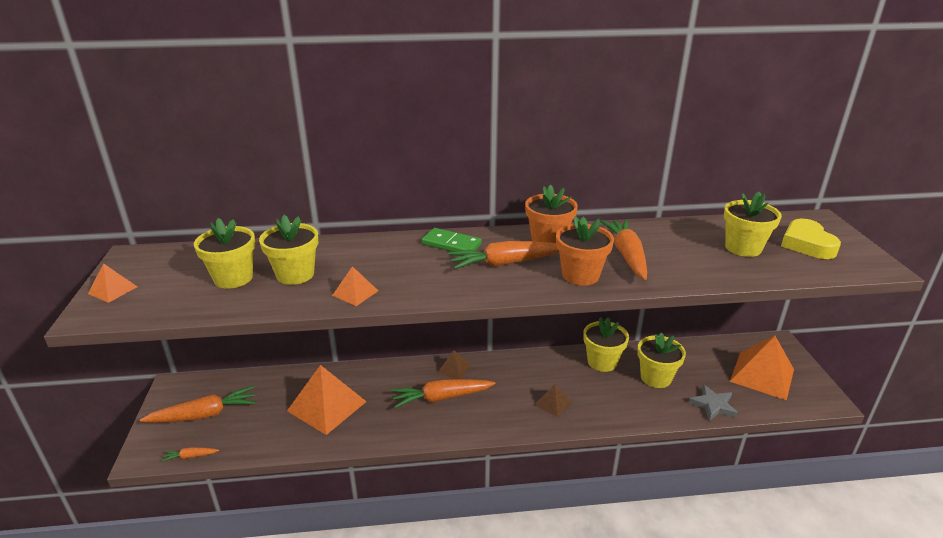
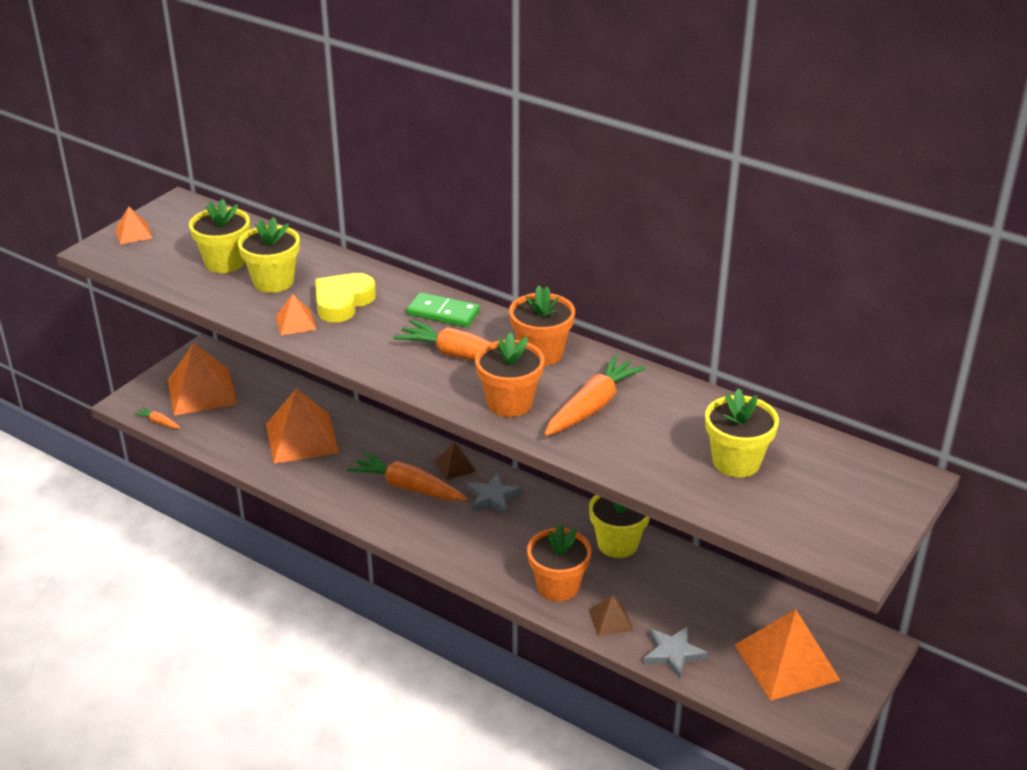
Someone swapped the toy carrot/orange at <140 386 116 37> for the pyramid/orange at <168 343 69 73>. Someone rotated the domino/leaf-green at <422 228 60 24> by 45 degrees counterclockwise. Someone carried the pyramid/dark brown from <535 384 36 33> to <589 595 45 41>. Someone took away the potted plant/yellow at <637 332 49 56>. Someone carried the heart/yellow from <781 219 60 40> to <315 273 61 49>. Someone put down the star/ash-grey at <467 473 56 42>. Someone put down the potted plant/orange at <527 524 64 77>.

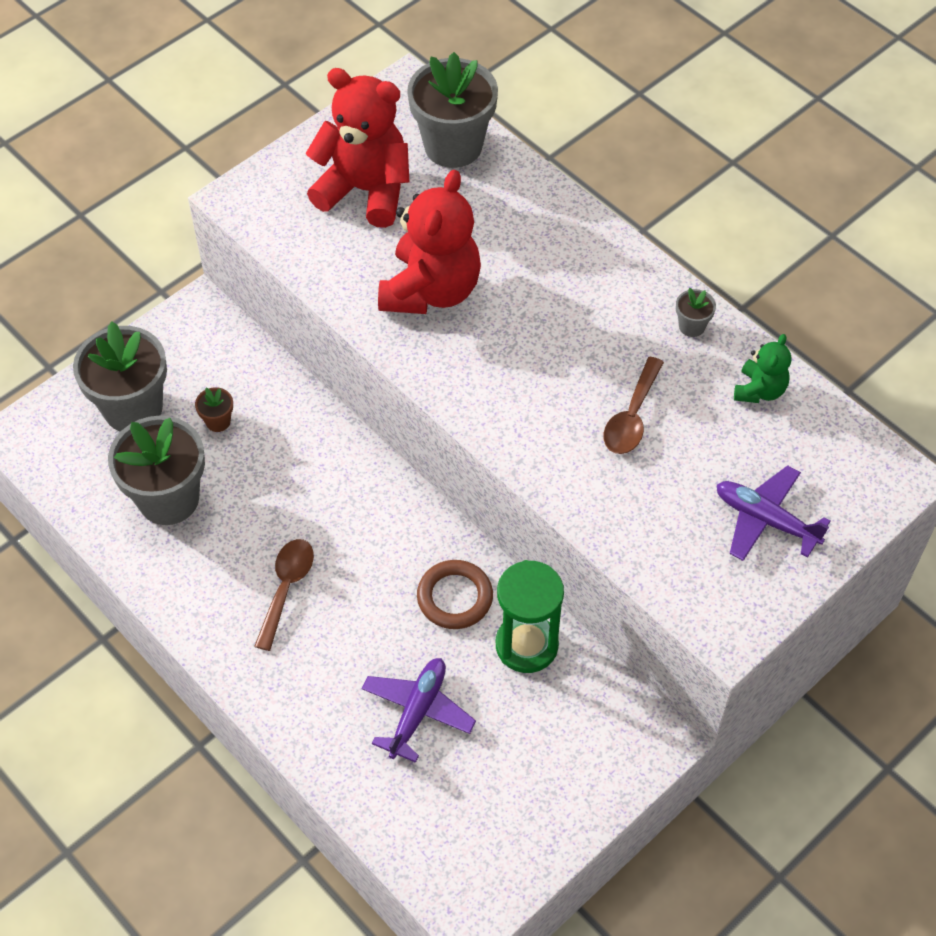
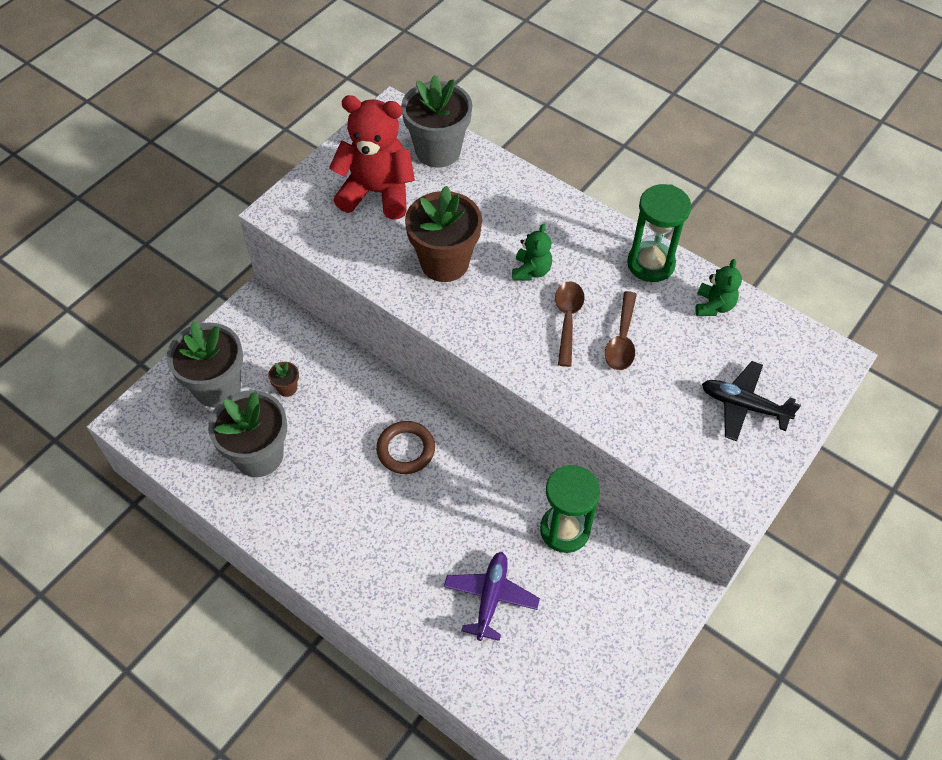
Someone carried the spoon/dark brown from <254 539 60 112> to <555 281 30 86>. Someone swapped the teddy/scarlet at <378 170 103 144> for the potted plant/dark brown at <405 186 77 96>. Someone carried the ring/dark brown from <417 560 76 69> to <376 421 59 53>. Someone swapped the potted plant/ash-grey at <676 288 40 49> for the sand timer/leaf-green at <627 184 64 98>. Someone repainted the plane/purple at <717 465 113 96>, which became the plane/jet-black at <702 361 99 80>. Someone put down the teddy/leaf-green at <512 224 40 57>.

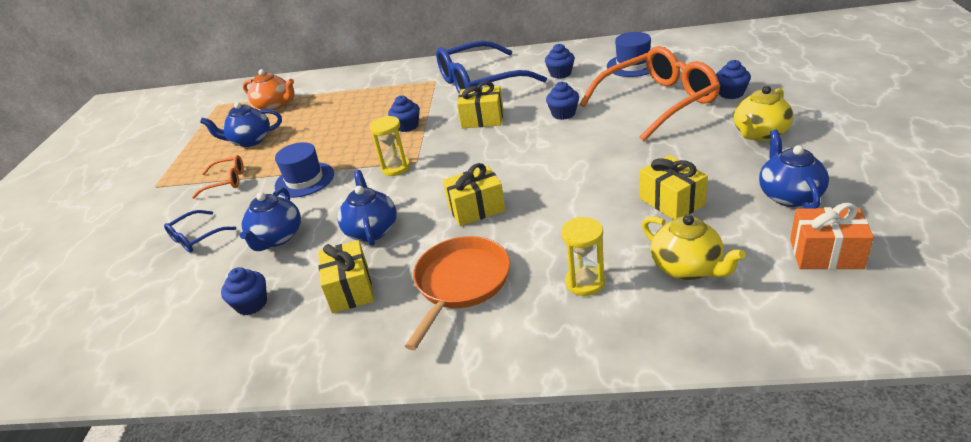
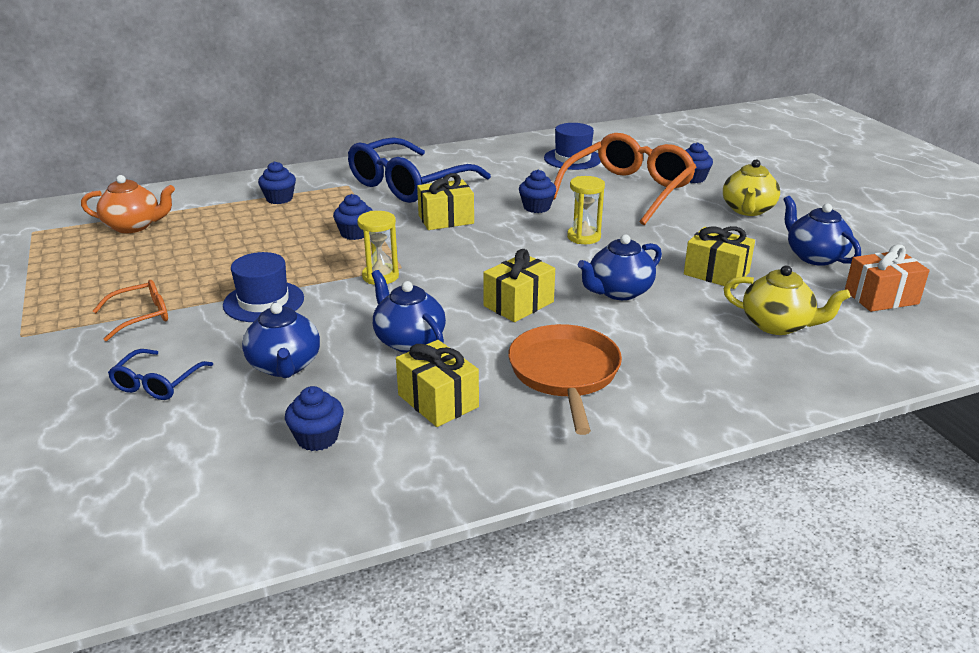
Someone carried the tea pot/royal blue from <200 102 82 45> to <578 234 84 66>. Someone carried the muffin/royal blue from <545 44 30 35> to <258 161 38 43>. Someone carried the sand timer/yellow from <561 217 44 79> to <567 176 38 68>.

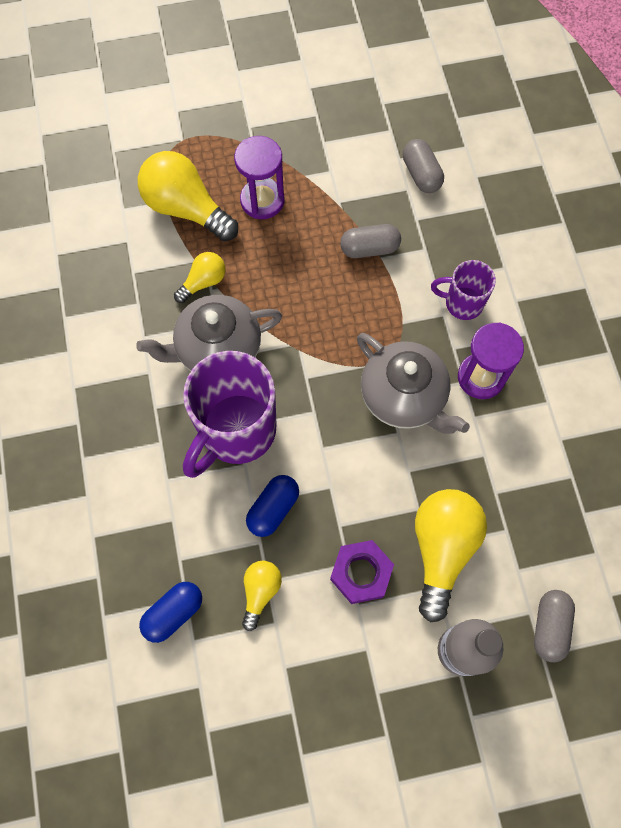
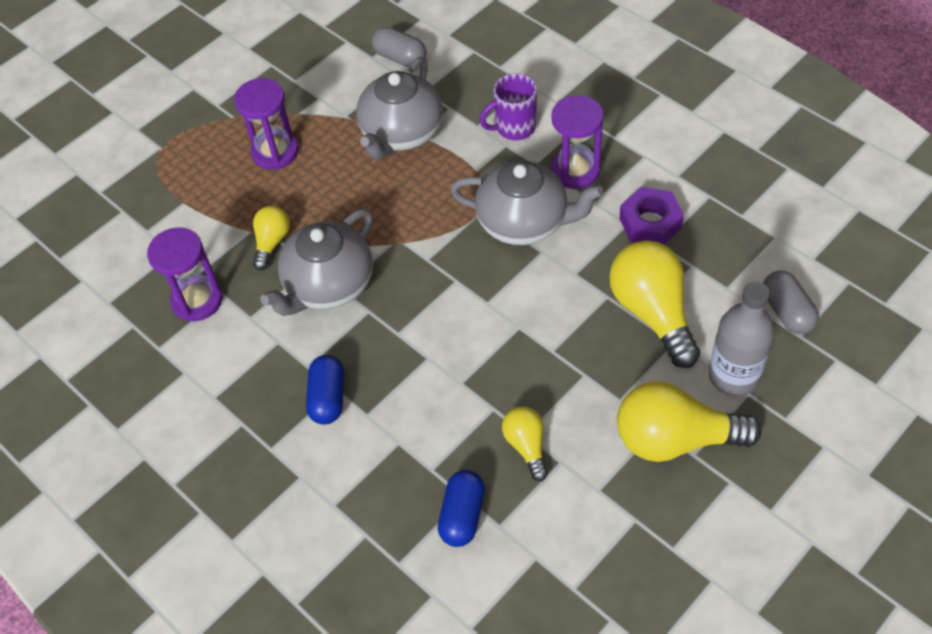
Someone carried the bulb/yellow from <138 151 100 90> to <617 381 145 81>. Someone took away the coffee mug/purple at <183 351 94 127>. Someone carried the capsule/royal blue from <246 475 53 62> to <306 355 38 69>. Someone carried the hex nut/purple from <330 540 64 64> to <619 187 65 58>. Someone swapped the capsule/ash-grey at <340 224 61 34> for the tea pot/ash-grey at <356 57 87 103>. Someone put down the sand timer/purple at <147 227 76 94>.

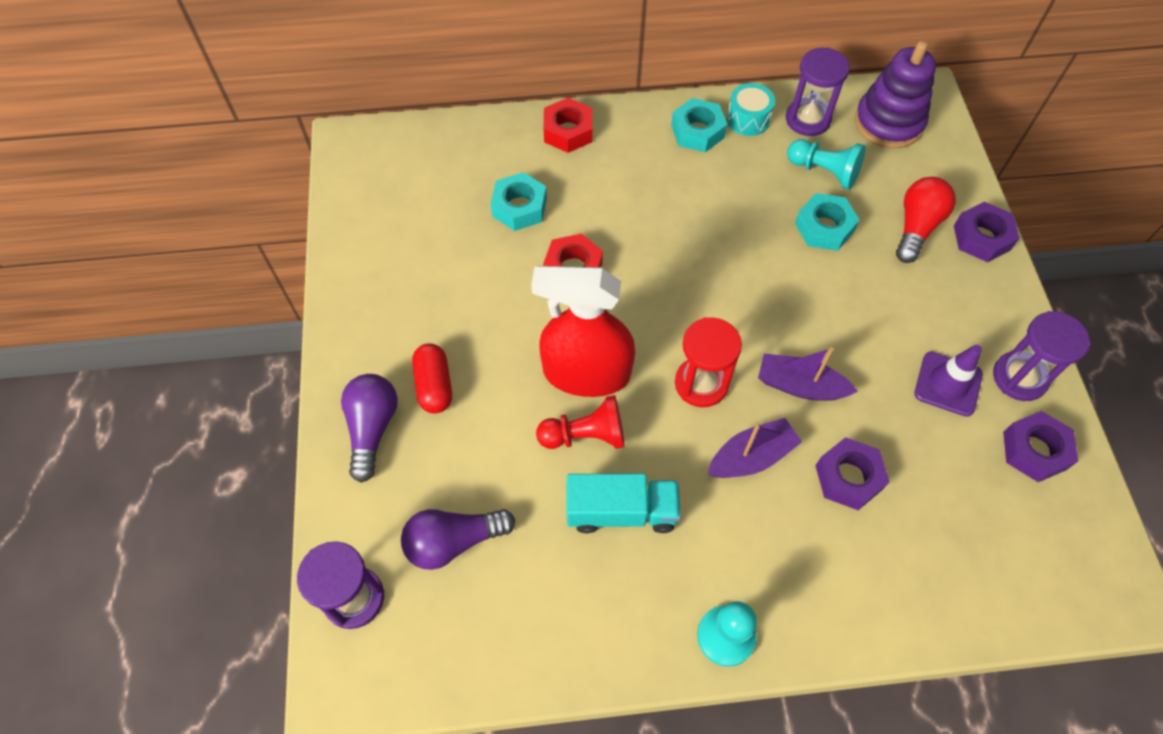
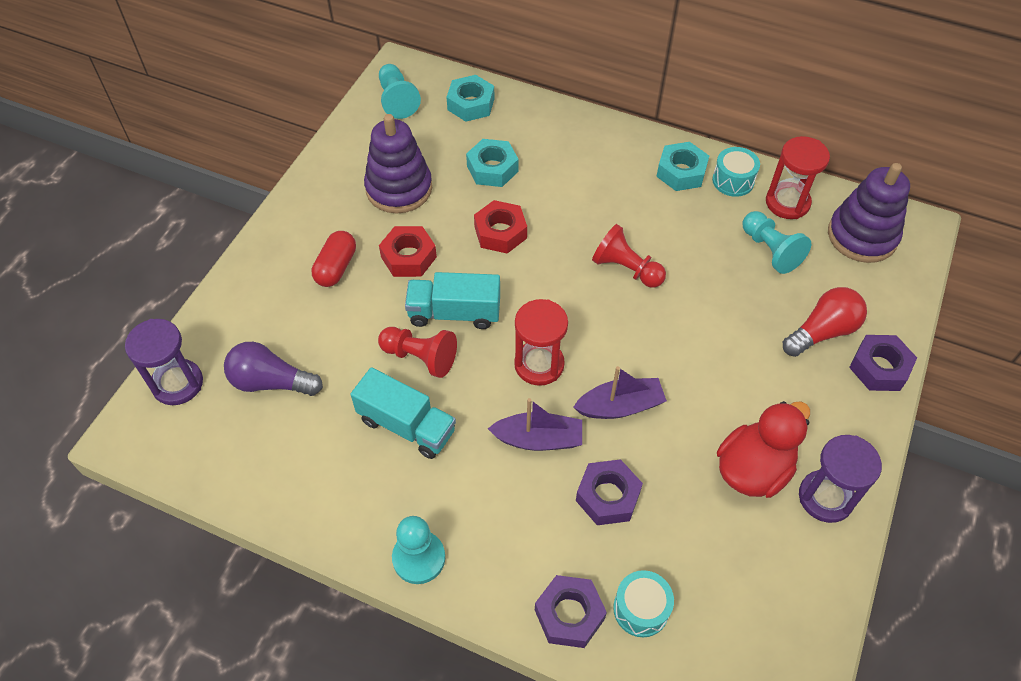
Someone took away the bulb/purple at <341 374 57 109>. Someone swapped the sprayer/scarlet at <531 266 104 131> for the truck/teal at <405 272 95 57>. Someone carried the hex nut/scarlet from <543 98 49 55> to <379 226 58 51>. Someone rotated the sailboat/purple at <758 347 100 54> by 120 degrees clockwise. Someone repainted the sand timer/purple at <786 47 64 89>, which became the sand timer/scarlet at <766 136 64 83>. Someone carried the hex nut/teal from <795 193 65 58> to <447 75 48 47>. Someone swapped the traffic cone/purple at <914 345 69 72> for the duck/scarlet at <717 401 93 97>. Someone carried the hex nut/purple from <1003 411 75 71> to <535 575 72 73>. Someone put down the stacking toy/purple at <364 114 68 99>. Someone put down the chess pawn/teal at <379 64 42 55>. Someone put down the chess pawn/scarlet at <592 224 74 64>. Someone put down the toy drum/teal at <613 570 61 67>.

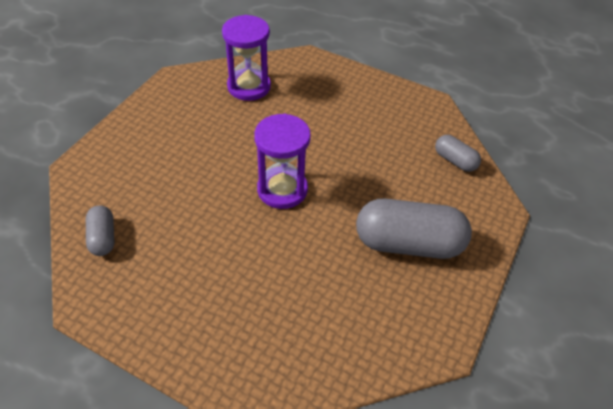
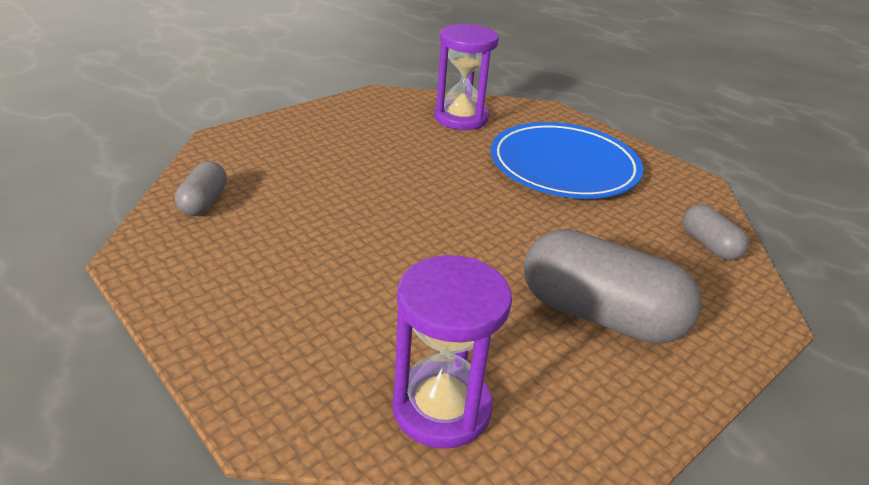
Someone carried the sand timer/purple from <254 114 57 95> to <392 255 120 194>. Someone put down the flat dish/royal blue at <491 122 152 77>.

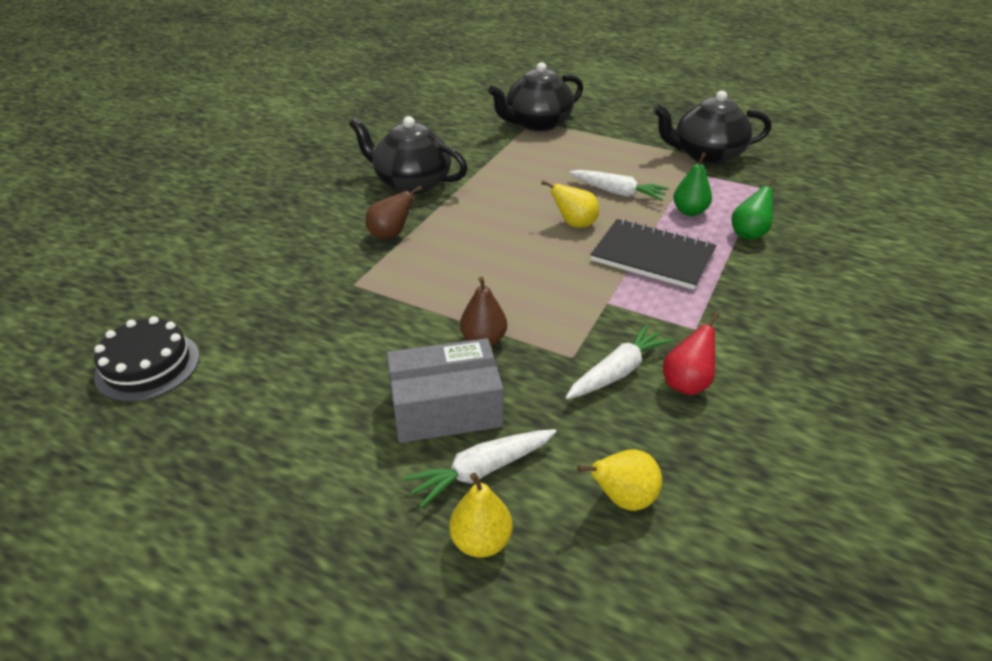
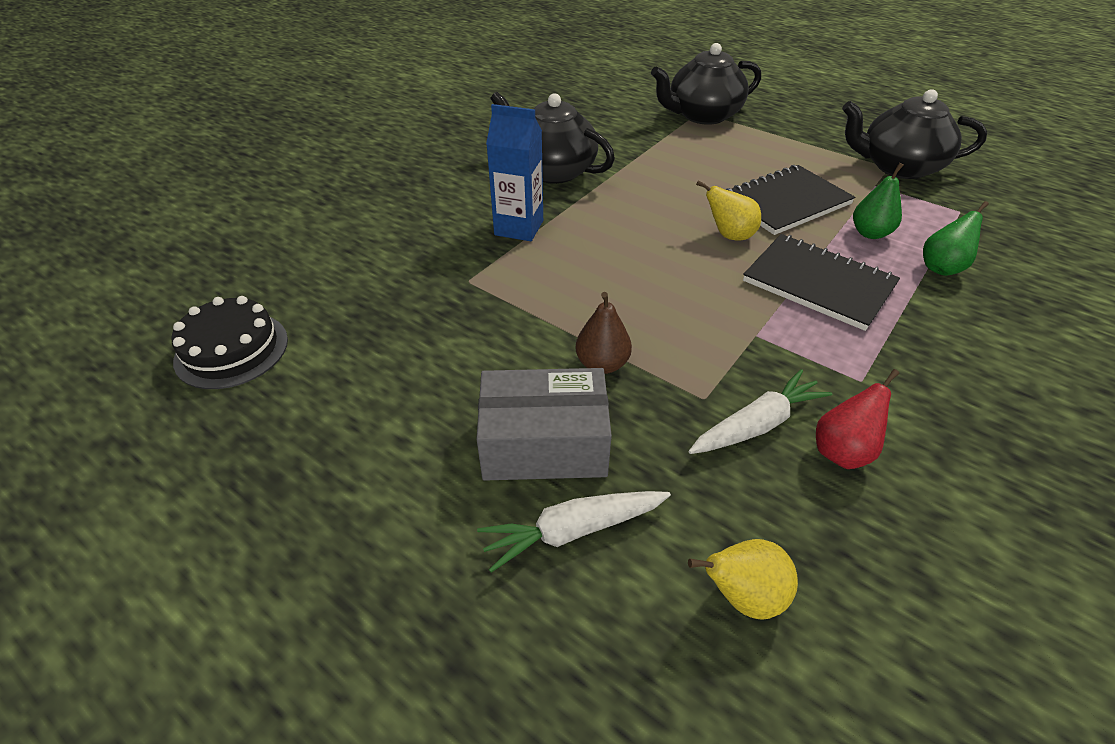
Someone swapped the pear fruit/dark brown at <365 186 57 53> for the carton/royal blue at <486 104 57 137>. Someone took away the pear fruit/yellow at <449 472 64 86>. Someone swapped the toy carrot/pure white at <569 170 100 31> for the notepad/jet-black at <726 165 129 70>.

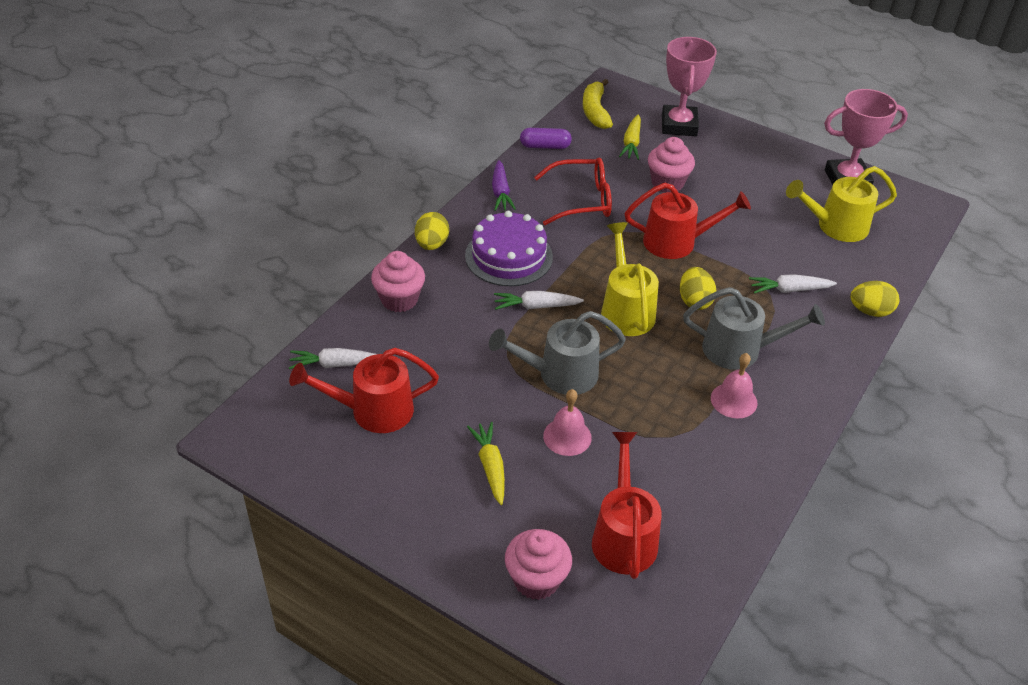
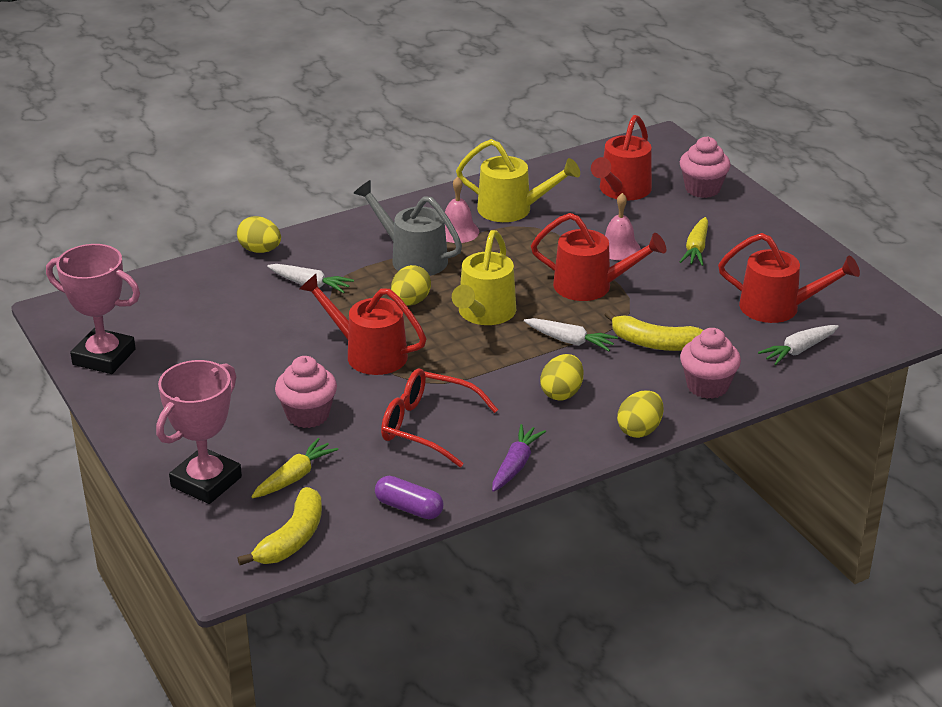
Someone rotated the toy carrot/pure white at <289 348 87 21> by 120 degrees clockwise. Someone swapped the layer cake/purple at <465 211 88 75> for the egg shape/yellow at <540 354 43 47>. Someone repainted the watering can/ash-grey at <489 311 137 84>, which became the watering can/scarlet at <531 213 135 88>. Someone carried the watering can/yellow from <786 166 111 76> to <456 139 124 83>. Someone put down the banana/yellow at <605 311 98 40>.

